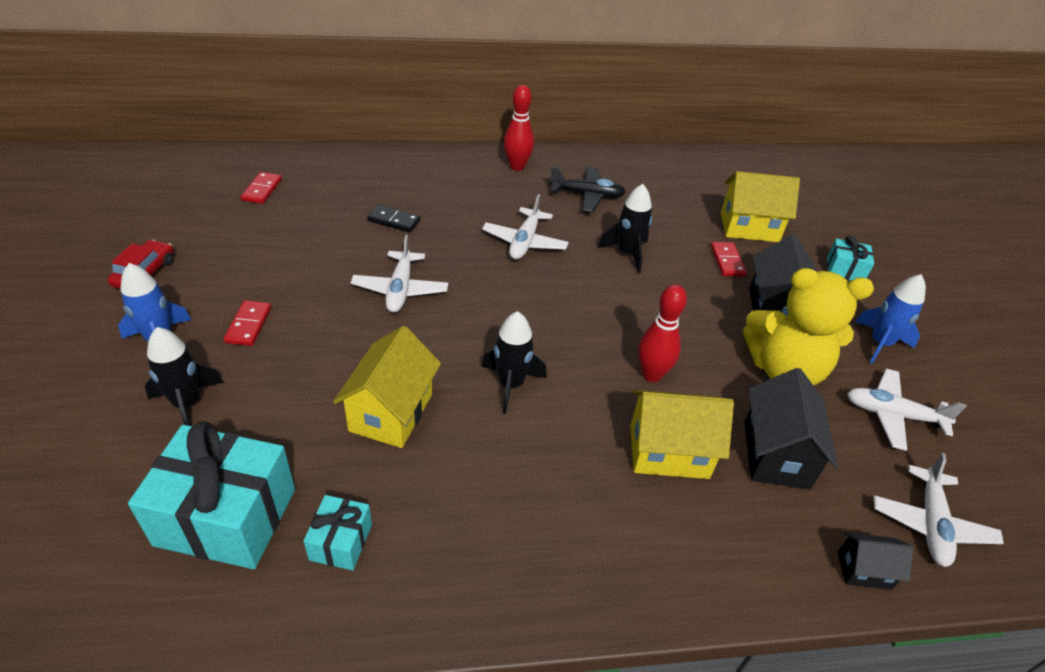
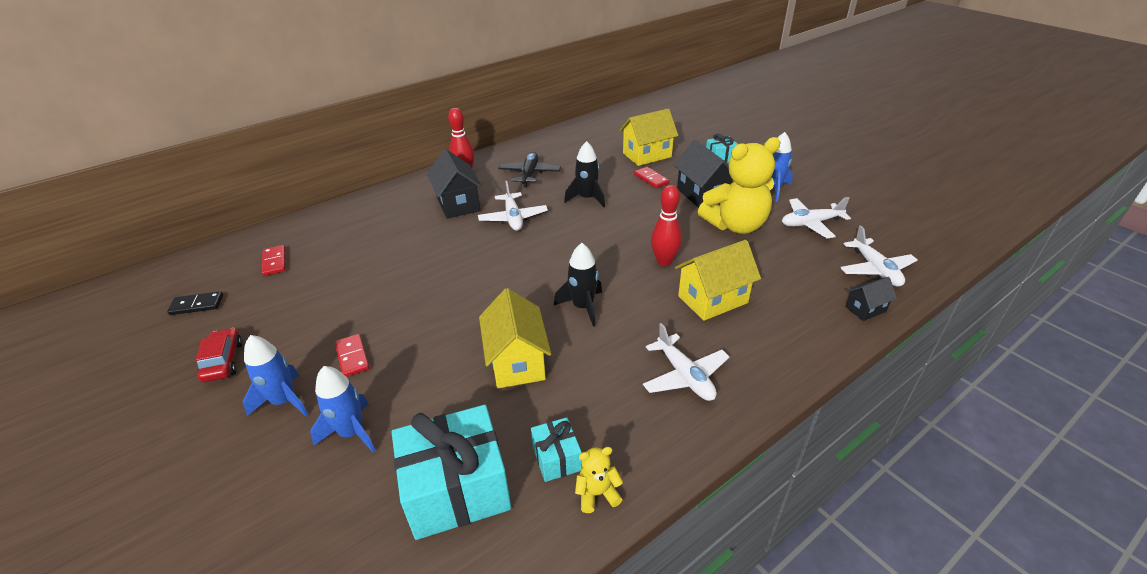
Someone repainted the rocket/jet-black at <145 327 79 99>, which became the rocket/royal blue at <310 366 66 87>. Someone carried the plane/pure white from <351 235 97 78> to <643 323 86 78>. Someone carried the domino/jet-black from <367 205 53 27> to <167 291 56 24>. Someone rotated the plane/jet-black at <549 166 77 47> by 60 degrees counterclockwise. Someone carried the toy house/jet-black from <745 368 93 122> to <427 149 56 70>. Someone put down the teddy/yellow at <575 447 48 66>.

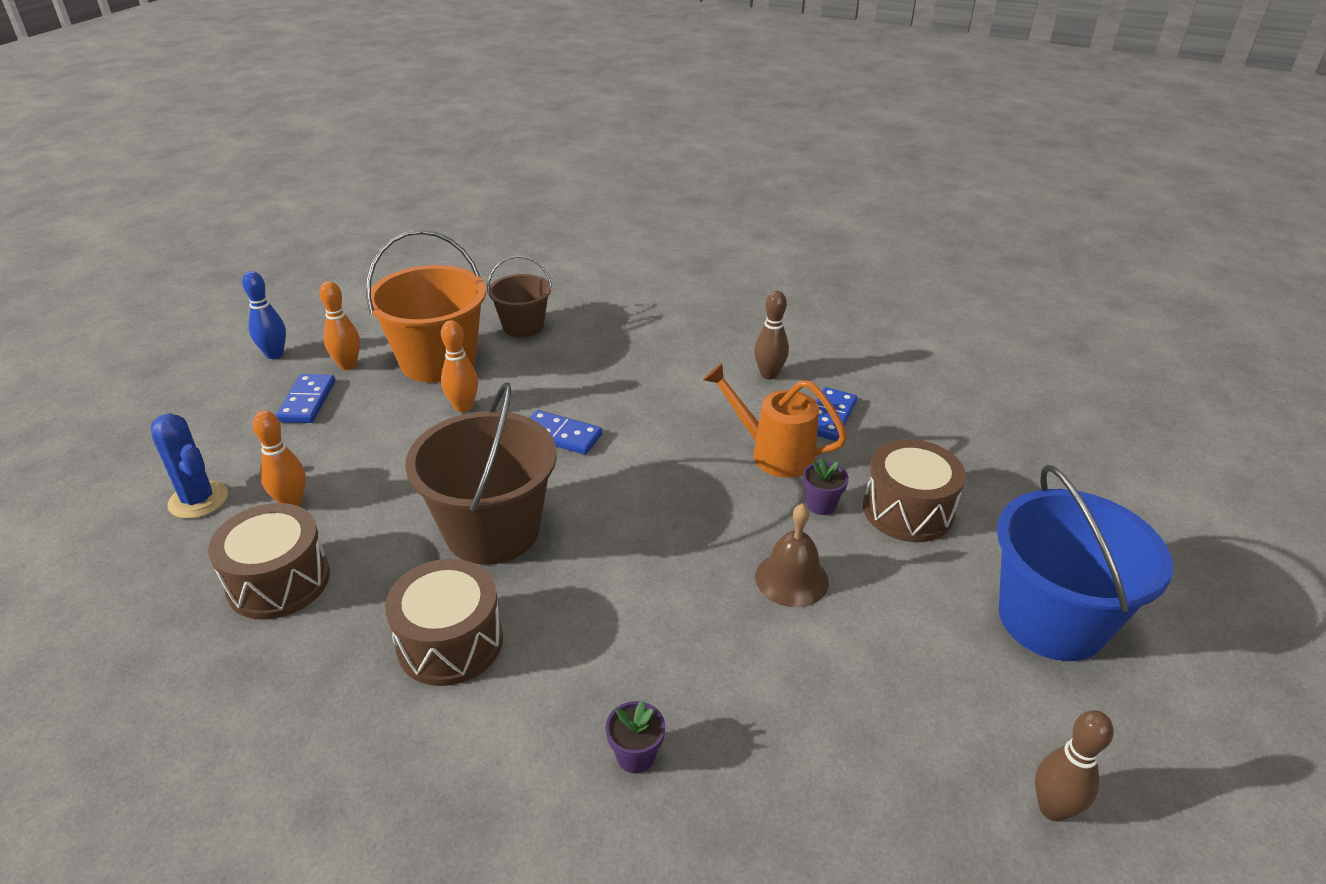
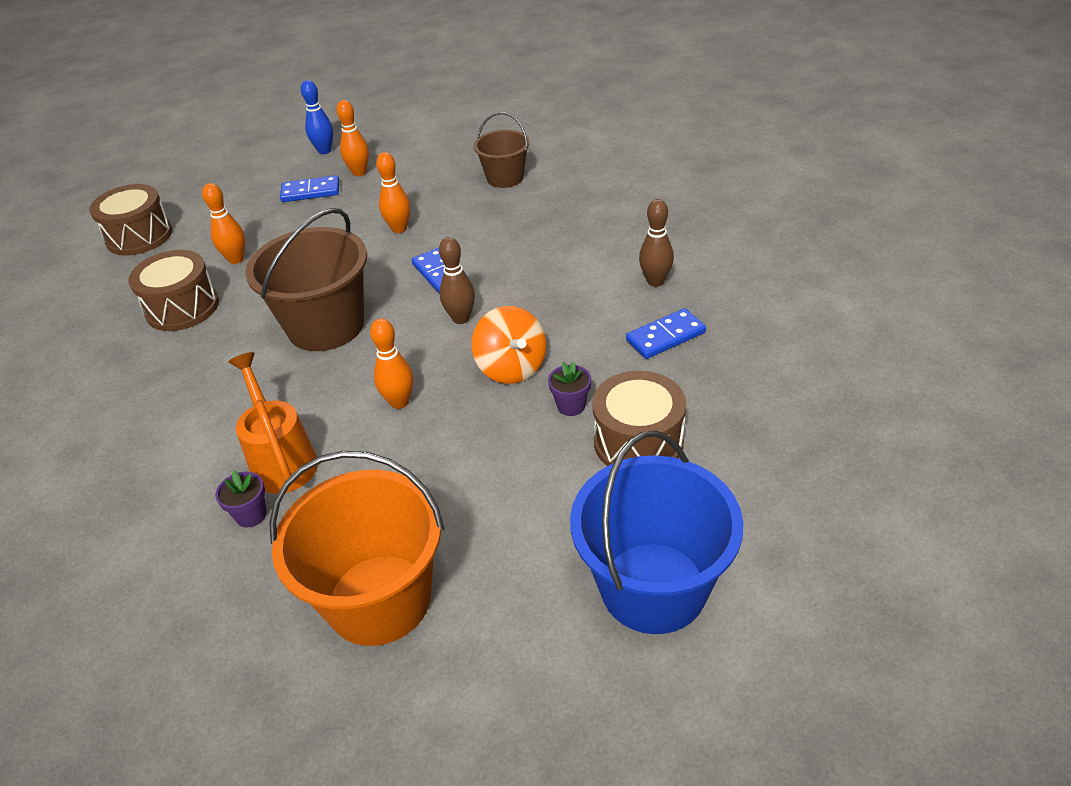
Someone took away the saguaro cactus/royal blue at <151 413 77 106>. Someone rotated the domino/royal blue at <276 374 59 49> by 45 degrees clockwise. Someone carried the bucket/orange from <366 230 120 153> to <269 451 175 195>. Someone carried the toy drum/dark brown from <385 559 118 127> to <89 184 83 71>. Someone carried the watering can/orange from <703 363 144 115> to <228 352 90 142>. Someone took away the hand bell/dark brown at <755 503 74 104>. Someone carried the bowling pin/dark brown from <1035 710 79 112> to <439 237 36 87>. Someone put down the bowling pin/orange at <370 318 43 91>. Someone put down the whirligig/orange at <472 306 74 78>.

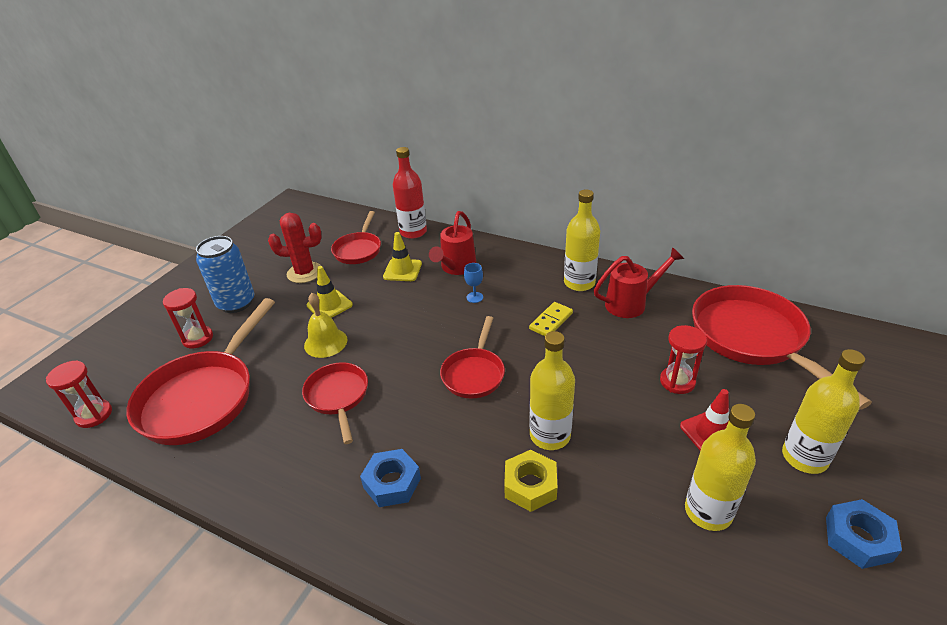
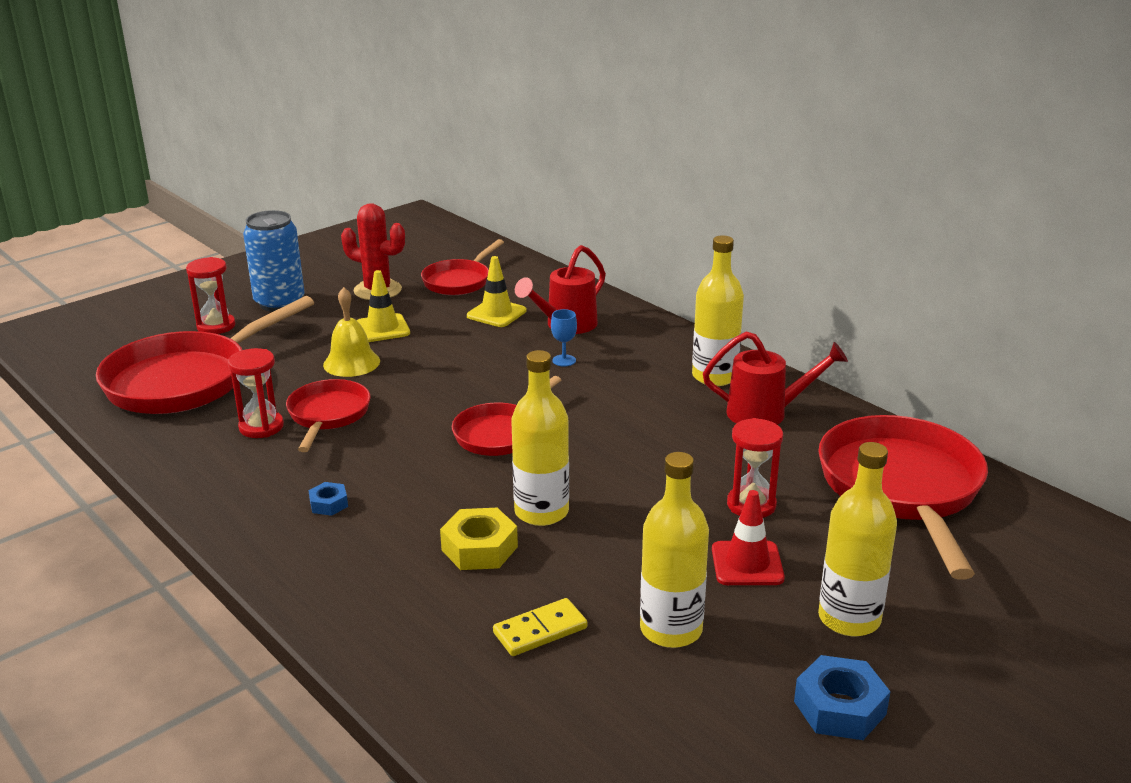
Someone carried the sand timer/scarlet from <46 360 66 68> to <228 348 56 90>. Someone scaled the hex nut/royal blue at <360 449 61 58> by 0.57. Someone took away the drink bottle/scarlet at <393 147 34 92>. Someone carried the domino/yellow from <529 302 44 34> to <493 598 94 58>.

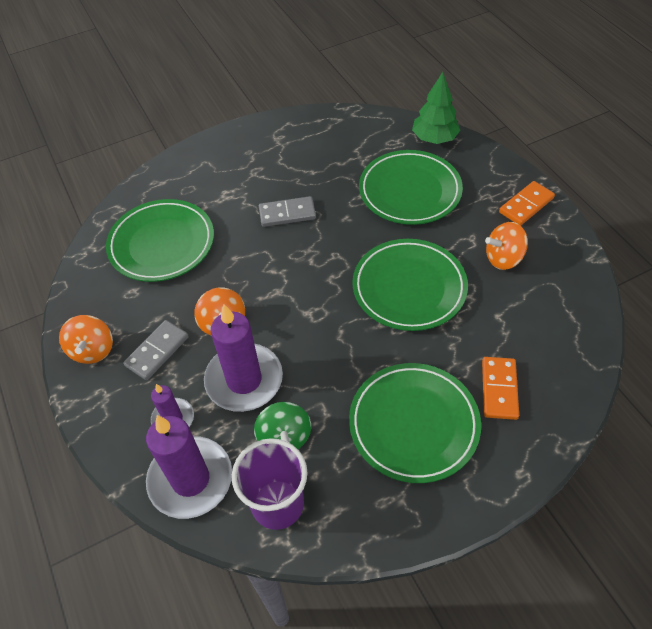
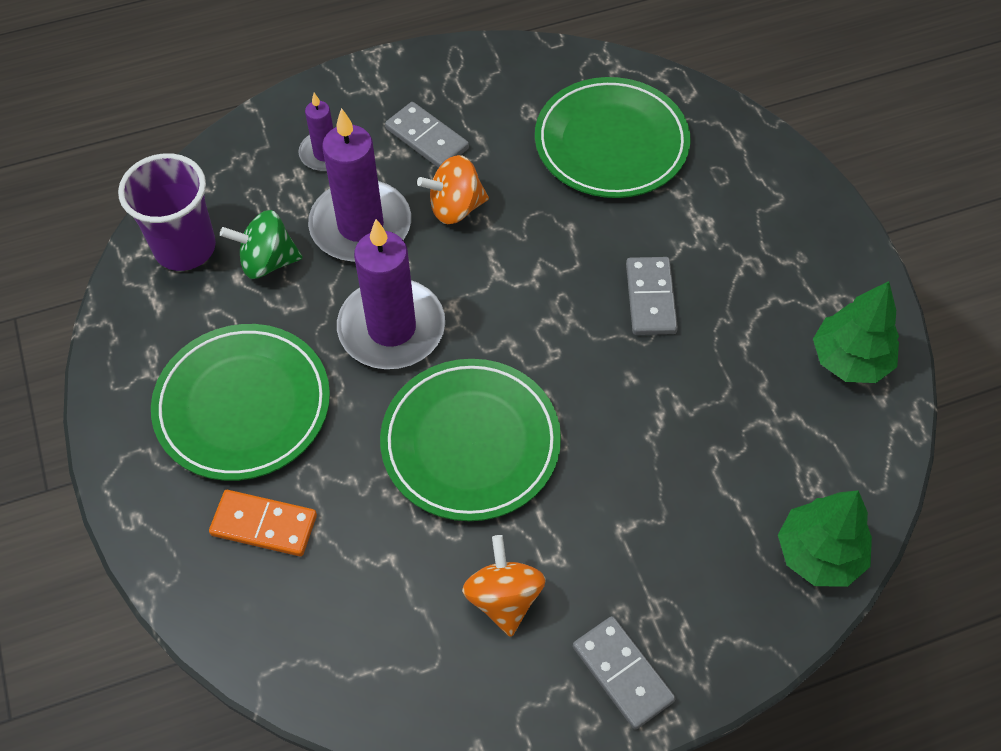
Someone took away the whirligig/orange at <59 315 54 49>. Someone carried the wax candle/purple from <146 415 86 104> to <337 219 108 150>. Someone took away the flat dish/leaf-green at <359 150 104 75>. Someone repainted the domino/orange at <499 181 56 45>, which became the domino/ash-grey at <573 616 103 113>. Someone put down the tree/leaf-green at <813 281 86 102>.

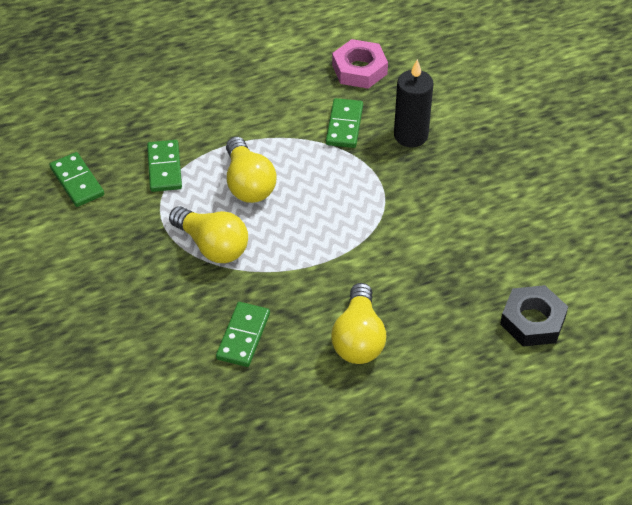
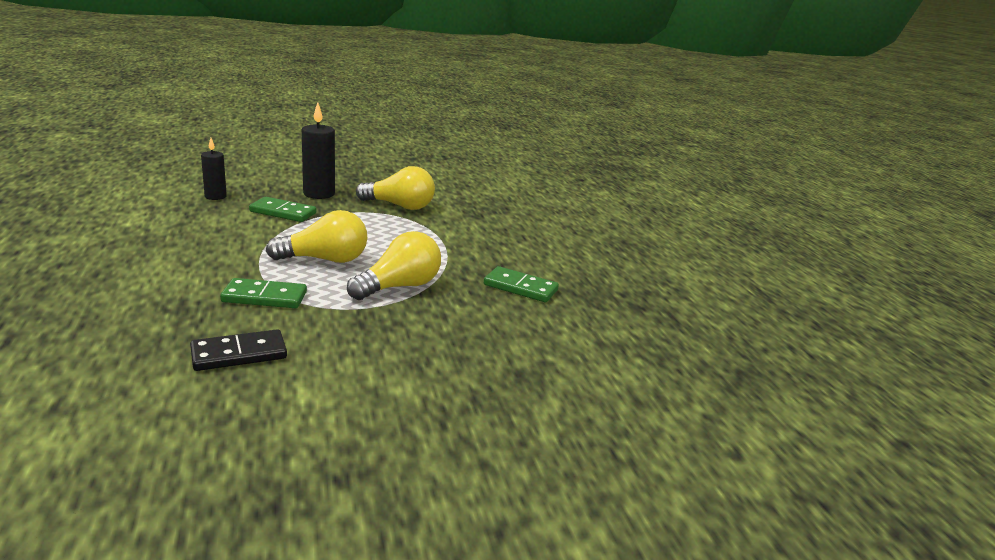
Someone repainted the domino/leaf-green at <50 152 54 55>, which became the domino/jet-black at <190 329 97 42>. Someone carried the bulb/yellow from <331 283 55 81> to <356 166 79 44>. Someone swapped the hex nut/rosy at <332 39 56 50> for the wax candle/jet-black at <201 138 26 62>. Someone took away the hex nut/jet-black at <500 285 68 62>.

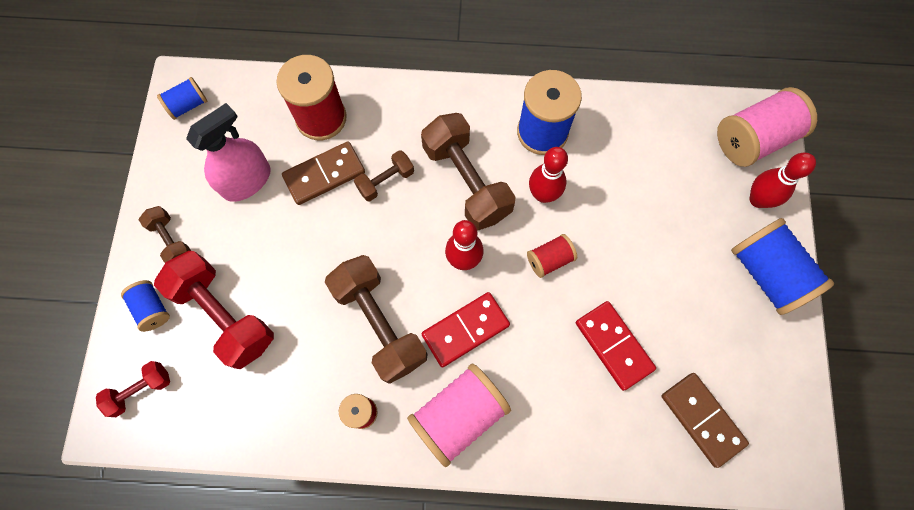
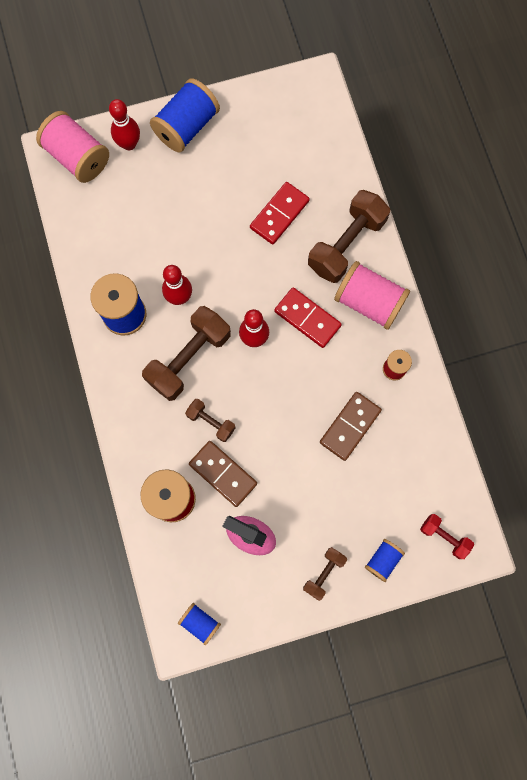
Someone took away the free weight/scarlet at <154 251 120 118>. Someone carried the free weight/dark brown from <325 255 102 129> to <308 190 82 93>. Someone took away the spool/scarlet at <527 234 50 44>. Someone carried the domino/dark brown from <661 373 88 95> to <320 392 62 69>.

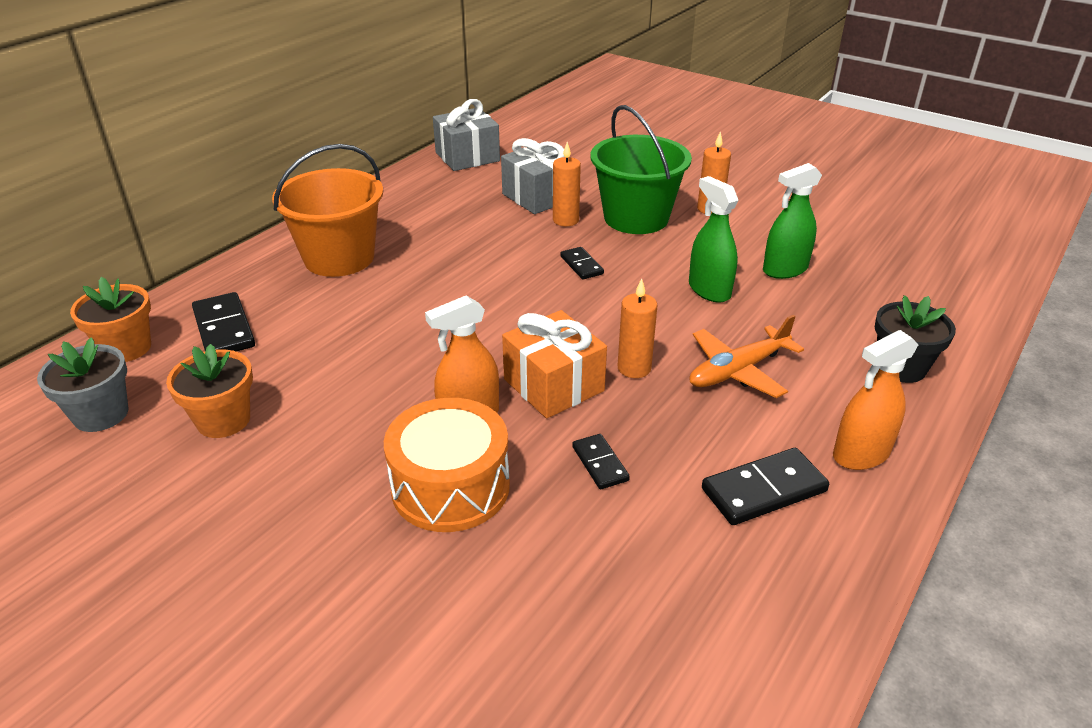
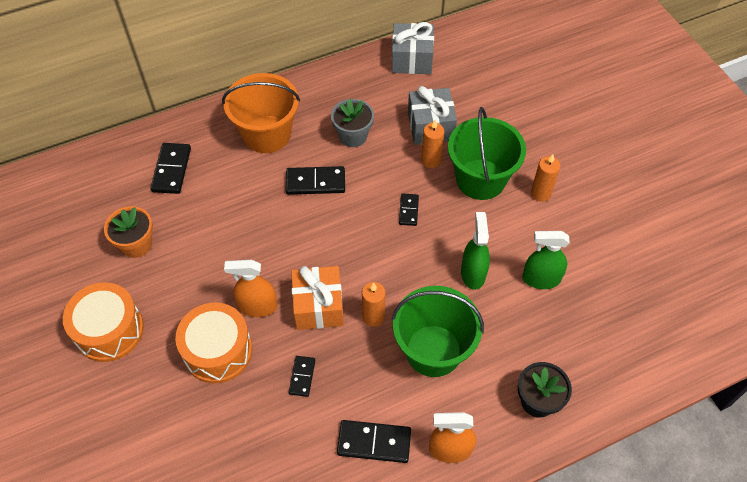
Someone carried the potted plant/ash-grey from <37 337 91 95> to <331 99 43 48>. Someone took away the potted plant/orange at <70 277 81 85>. Someone swapped the plane/orange at <689 315 115 83> for the bucket/leaf-green at <392 286 92 91>. Someone put down the toy drum/orange at <63 282 81 80>. Someone put down the domino/jet-black at <286 166 59 29>.

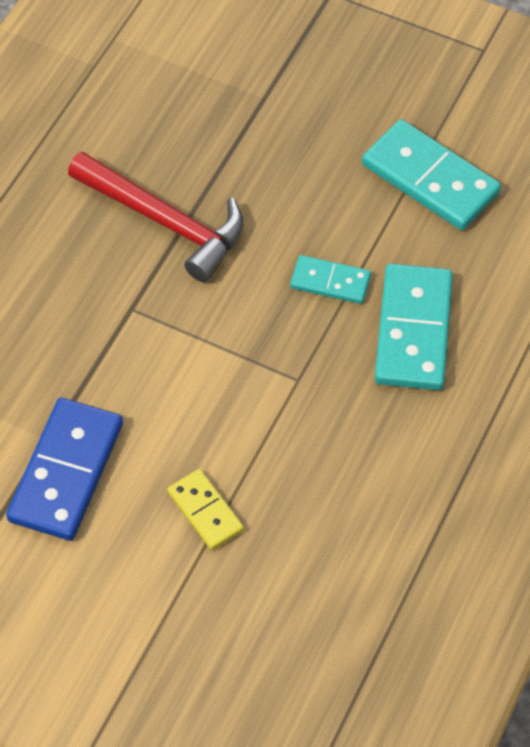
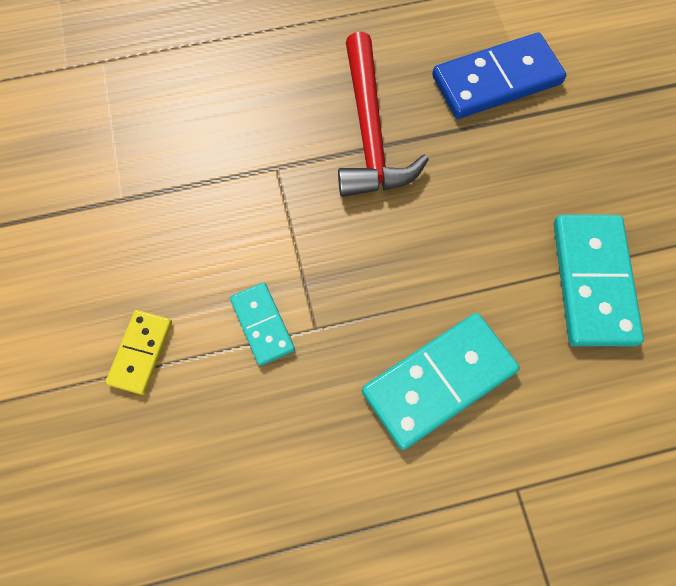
Someone carried the domino/royal blue from <6 398 117 143> to <432 32 134 87>. Someone carried the domino/teal from <290 255 81 49> to <230 282 65 84>.

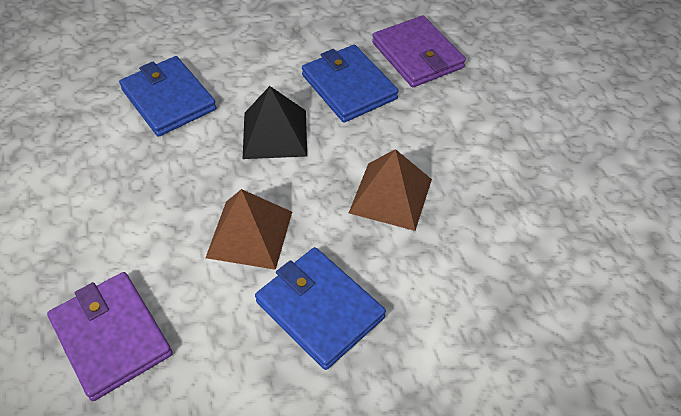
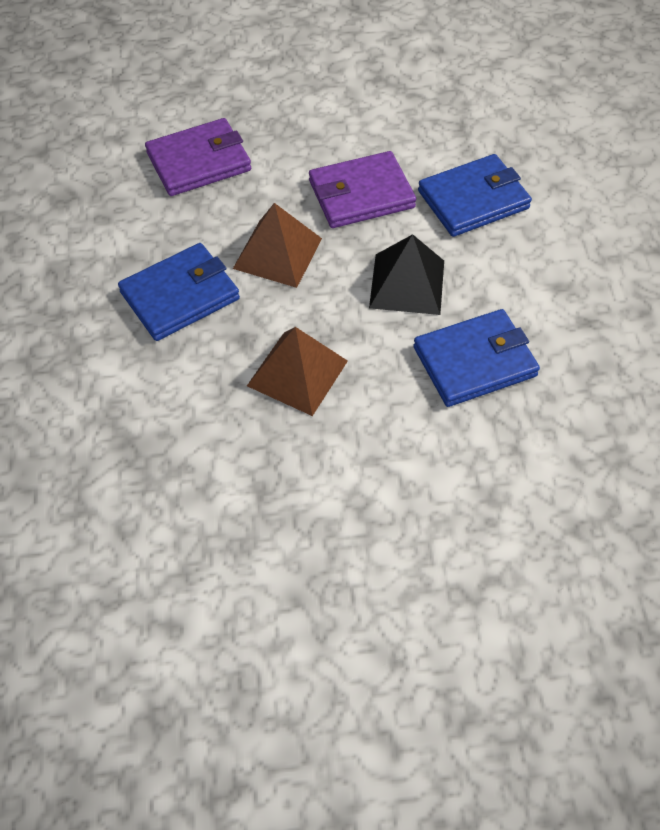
Someone carried the billfold/purple from <372 16 94 71> to <309 151 107 77>.

